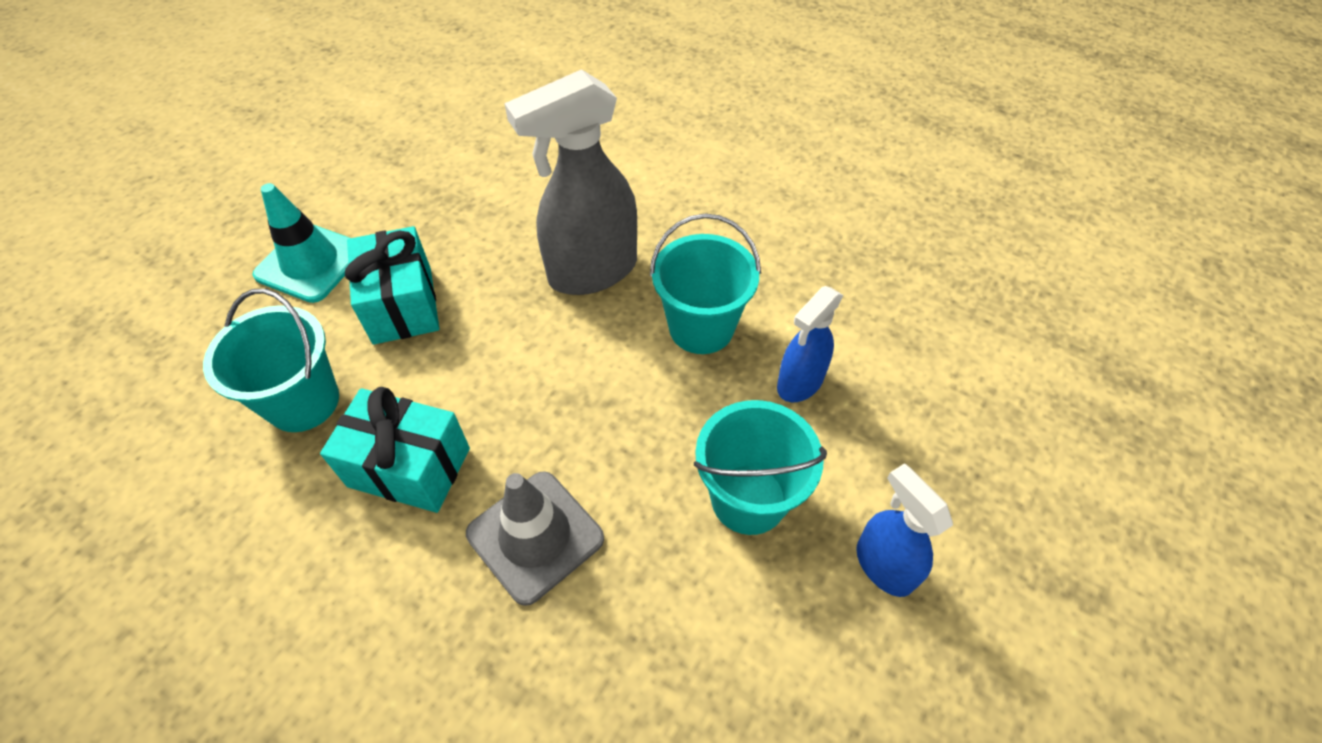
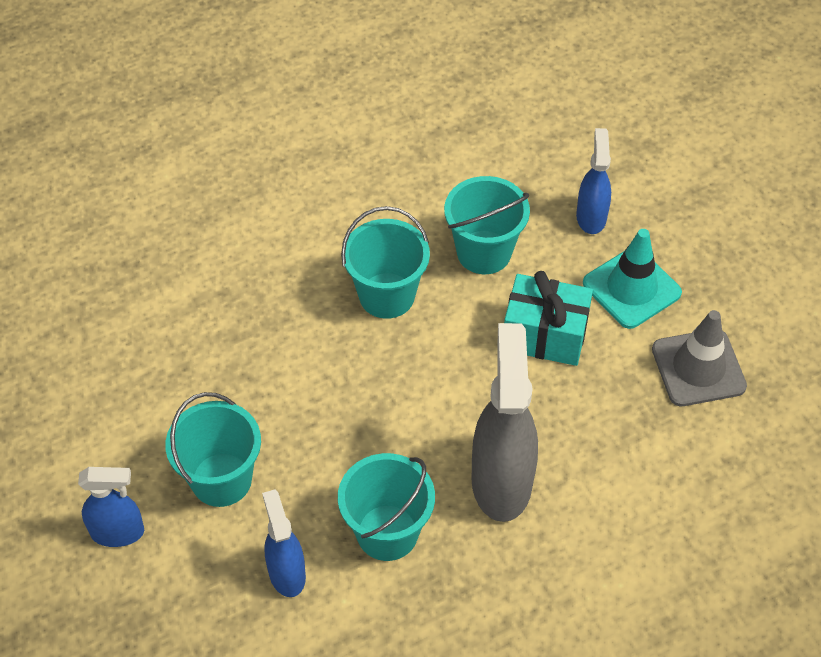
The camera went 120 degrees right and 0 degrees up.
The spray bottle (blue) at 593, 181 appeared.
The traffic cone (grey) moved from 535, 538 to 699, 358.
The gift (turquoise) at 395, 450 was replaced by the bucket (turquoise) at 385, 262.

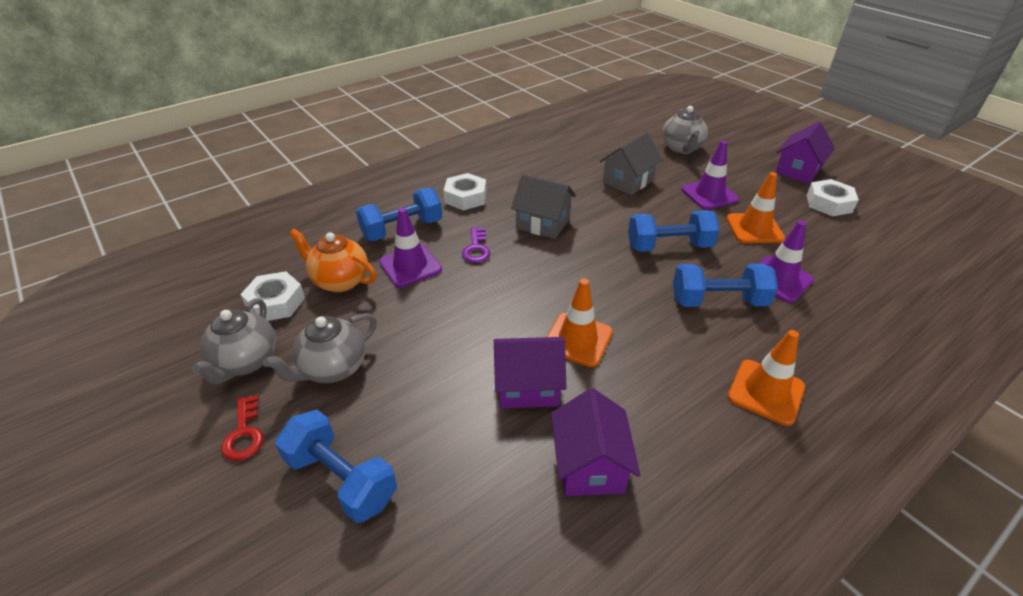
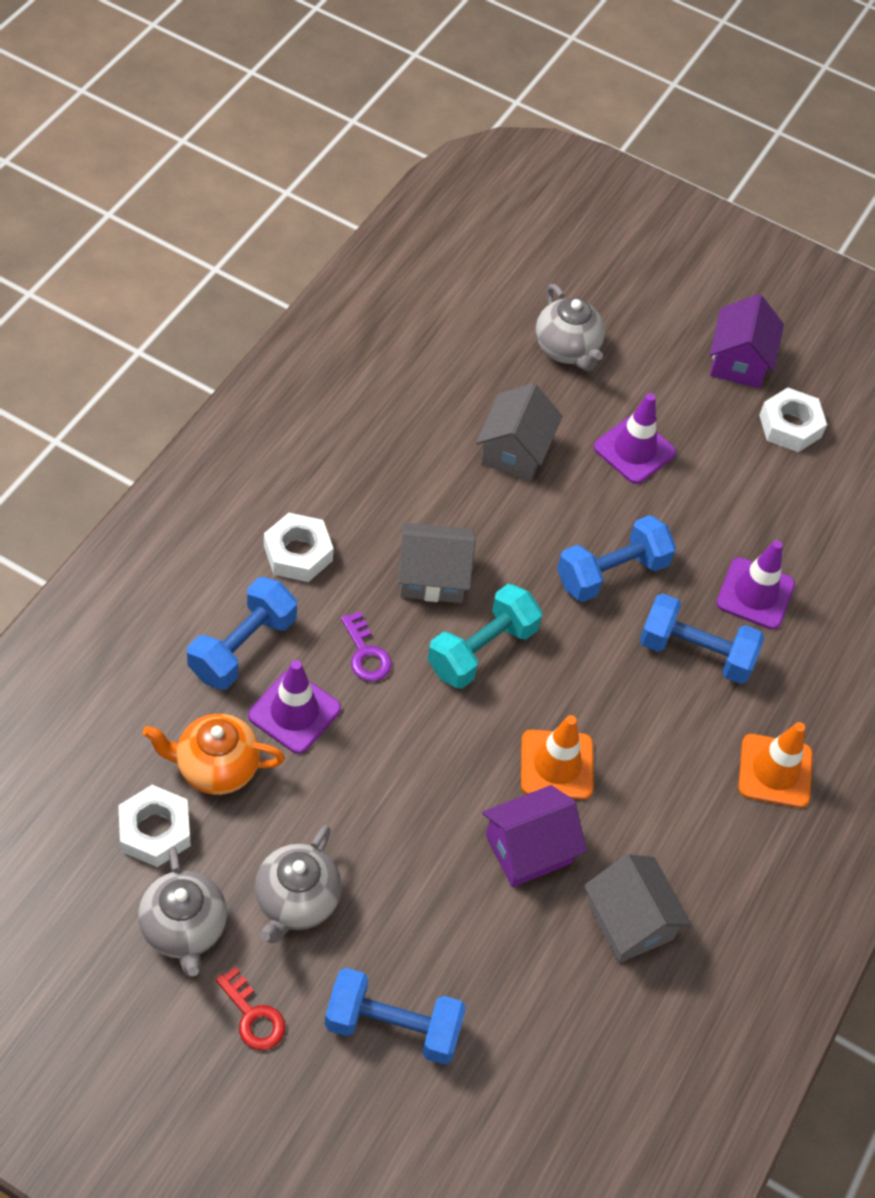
The camera went 30 degrees left and 15 degrees up.
The traffic cone (orange) at 755, 207 disappeared.
The dumbbell (turquoise) at 485, 636 appeared.
The house (purple) at 596, 442 became the house (grey) at 638, 908.
The dumbbell (blue) at 725, 285 turned 45 degrees clockwise.

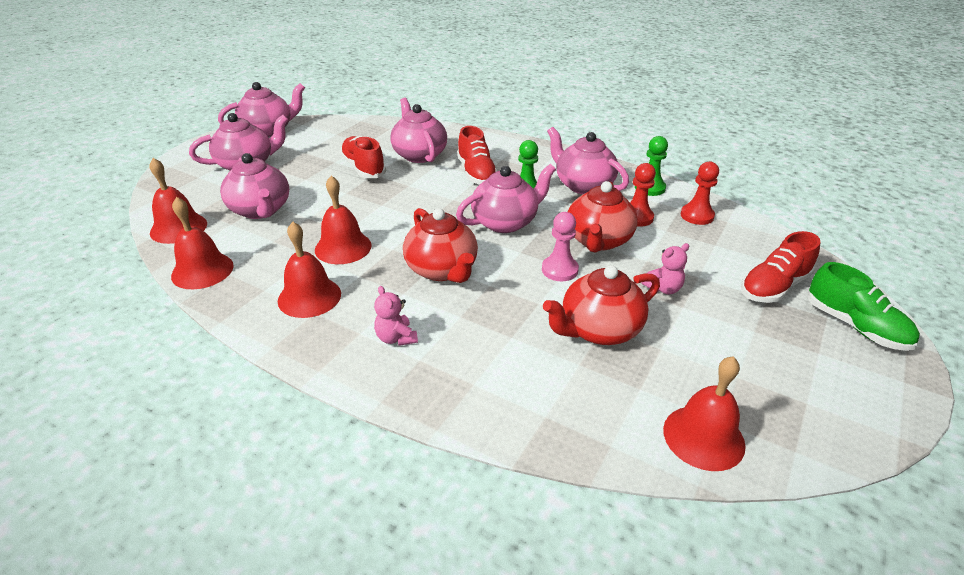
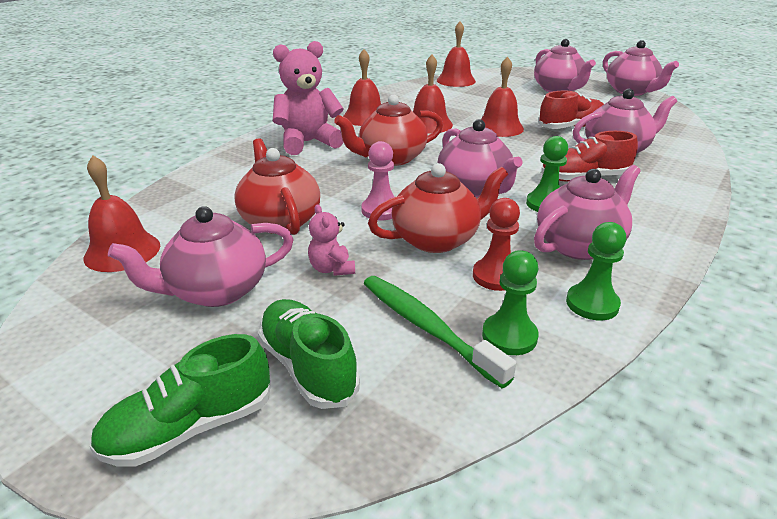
The camera went 95 degrees right and 5 degrees down.
The toothbrush (green) at 439, 332 appeared.
The bell (red) moved from 202, 243 to 502, 96.
The teapot (pink) moved from 254, 186 to 201, 256.
The pawn (red) at 700, 193 became the pawn (green) at 510, 302.
The shoe (red) at 780, 267 became the shoe (green) at 309, 354.
The teapot (red) at 602, 217 turned 135 degrees clockwise.
The teddy bear (pink) at 396, 316 changed to 2.04 times the size.

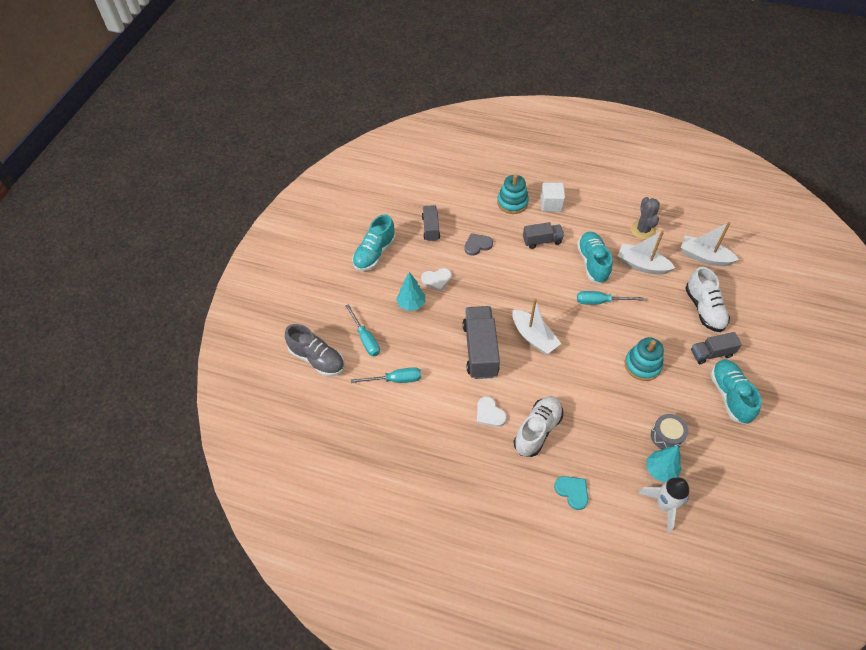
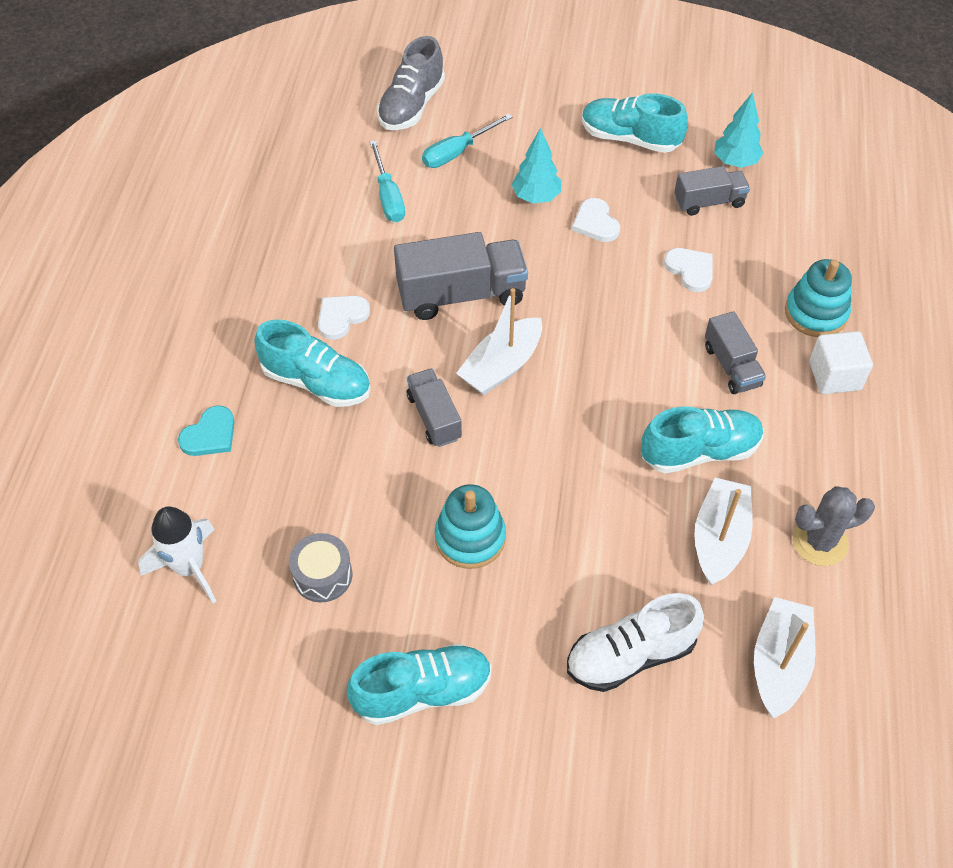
The camera went 80 degrees right and 0 degrees up.
The screwdriver (turquoise) at 610, 298 disappeared.
The tree (turquoise) moved from 664, 464 to 738, 130.
The truck (grey) moved from 716, 348 to 434, 407.
The heart (grey) at 478, 244 became the heart (white) at 688, 270.
The shoe (white) at 538, 426 became the shoe (turquoise) at 312, 363.

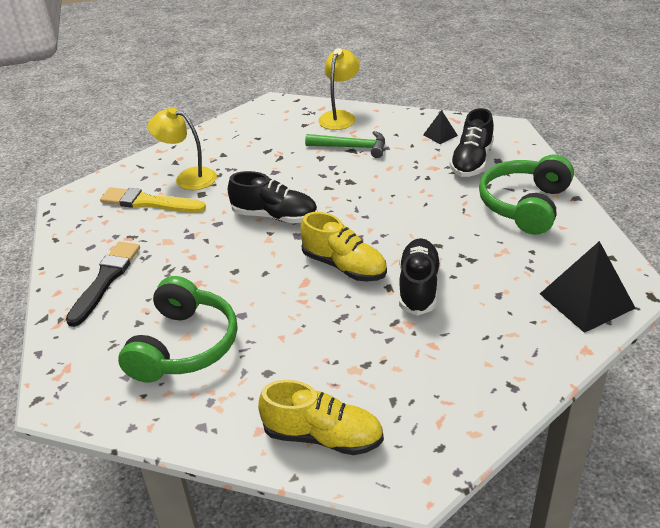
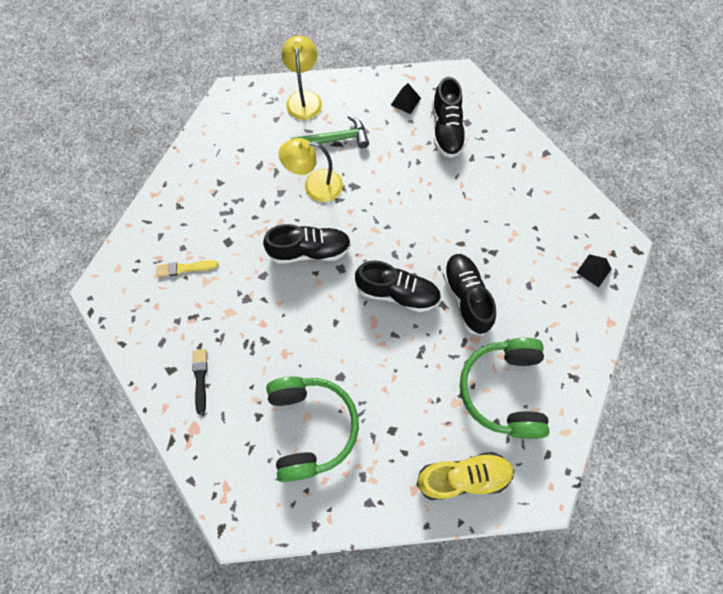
The camera went 25 degrees left and 30 degrees up.
The lamp (yellow) moved from 182, 148 to 311, 170.
The headphones (green) moved from 526, 194 to 504, 388.
The shoe (yellow) at 344, 246 became the shoe (black) at 398, 286.
The brush (black) at 103, 284 changed to 0.58 times the size.
The brush (yellow) at 153, 200 changed to 0.58 times the size.
The pyramid (black) at 588, 287 changed to 0.49 times the size.

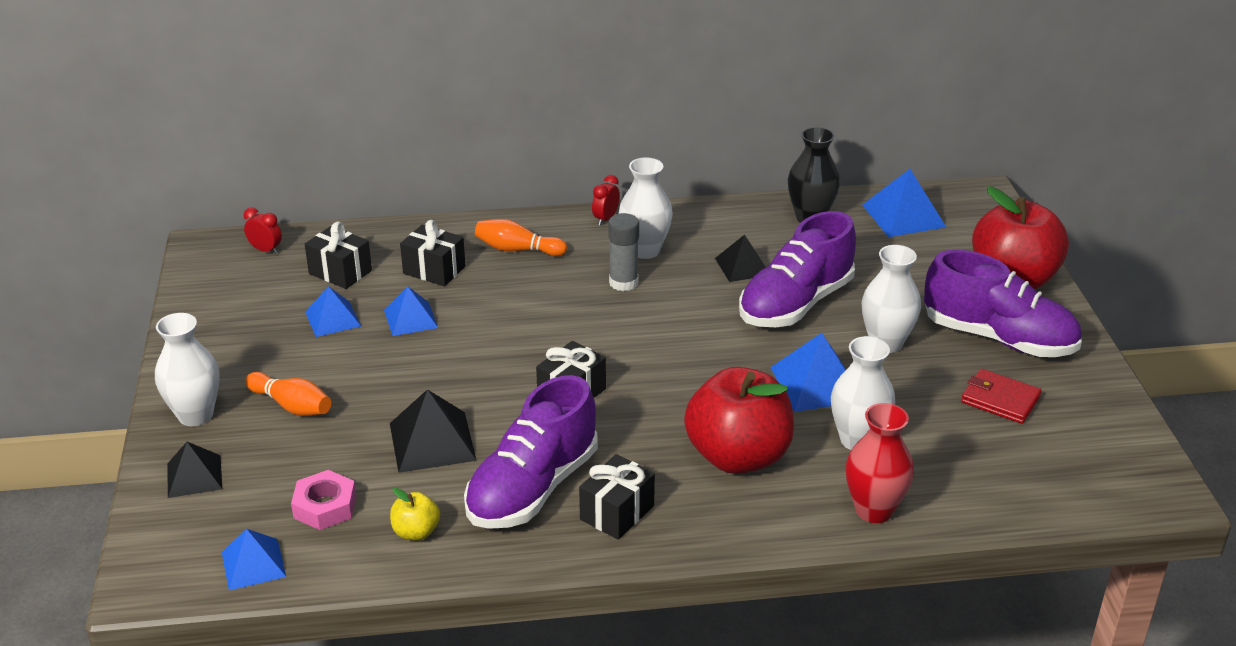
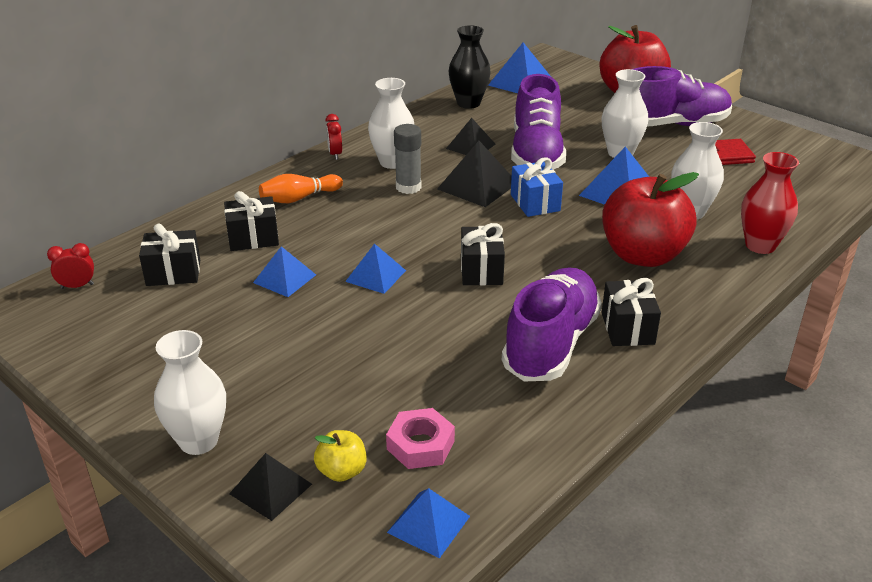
The camera went 40 degrees left and 0 degrees up.
The bowling pin (orange) at 288, 394 disappeared.
The gift (blue) at 537, 187 appeared.
The pyramid (blue) moved from 333, 311 to 375, 268.
The pyramid (black) moved from 433, 431 to 474, 174.
The apple (yellow) moved from 415, 514 to 340, 456.
The shoe (purple) at 531, 452 turned 150 degrees counterclockwise.

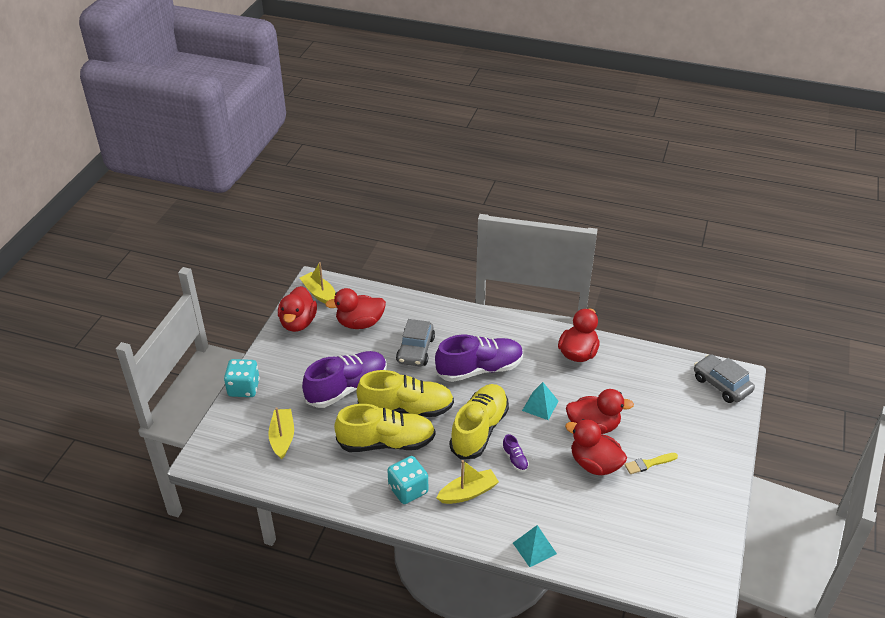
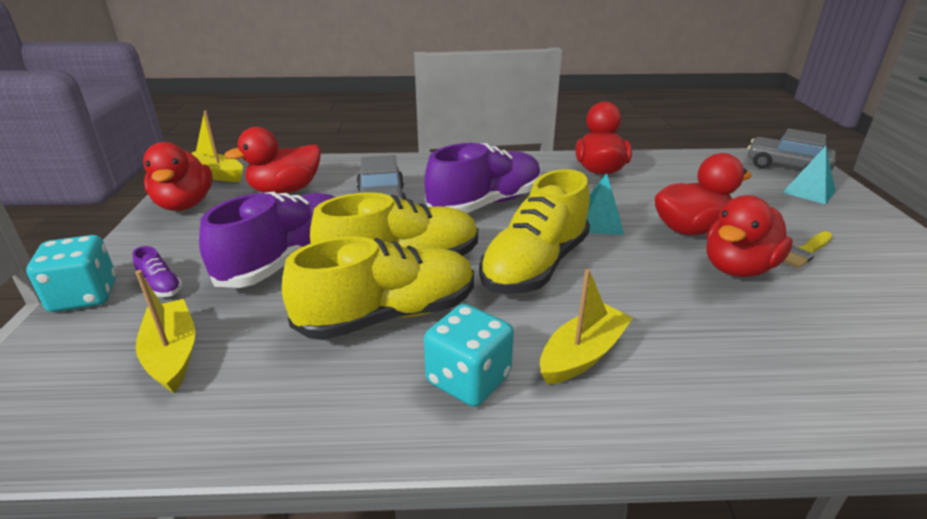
The camera went 20 degrees left and 10 degrees down.
The shoe (purple) moved from 515, 453 to 157, 271.
The pyramid (turquoise) moved from 535, 546 to 809, 175.
The shoe (yellow) at 479, 421 turned 150 degrees counterclockwise.
The duck (red) at 596, 447 turned 60 degrees counterclockwise.

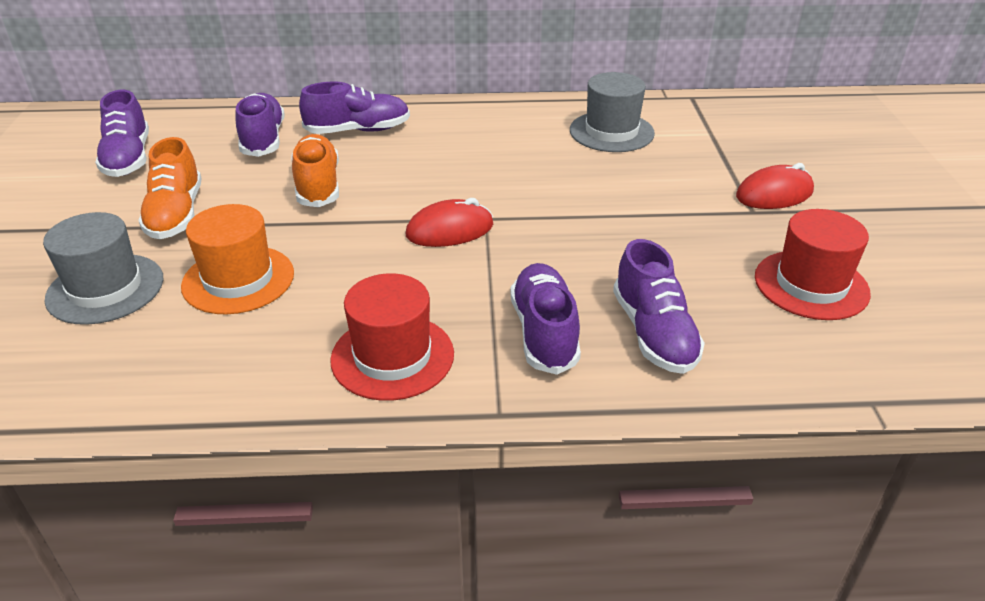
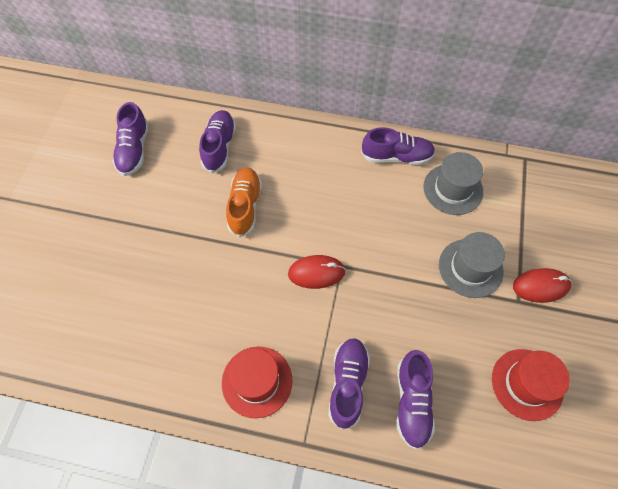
The camera went 15 degrees right and 25 degrees up.
The shoe (orange) at 170, 188 disappeared.
The hat (orange) at 237, 259 disappeared.
The hat (grey) moved from 103, 268 to 472, 265.
The shoe (purple) moved from 354, 107 to 398, 146.

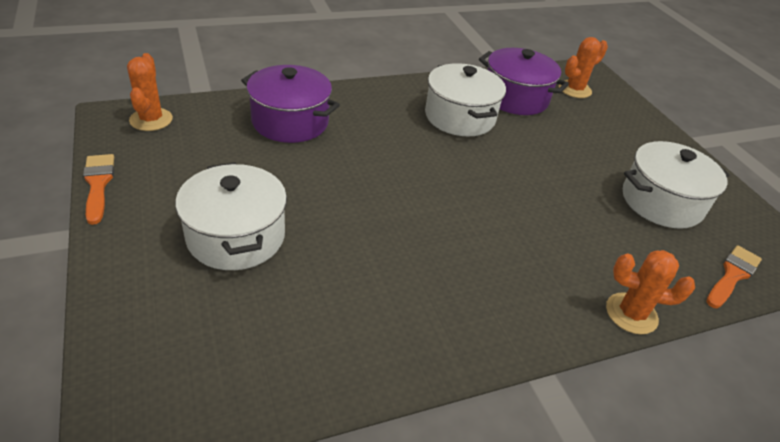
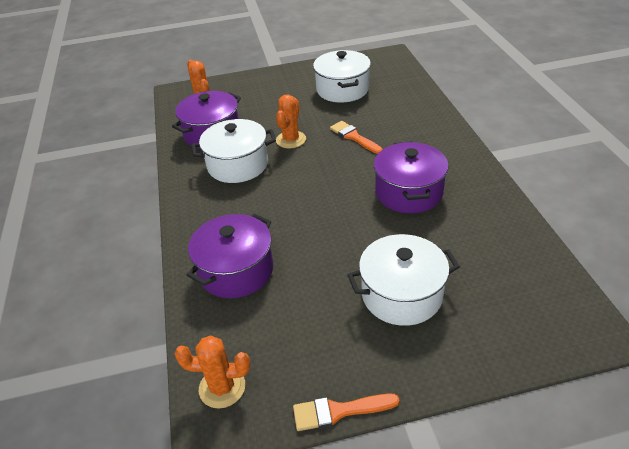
The camera went 75 degrees left and 0 degrees up.
The pot (purple) at 411, 177 appeared.
The cactus (orange) moved from 650, 292 to 291, 121.
The brush (orange) moved from 734, 276 to 356, 137.

